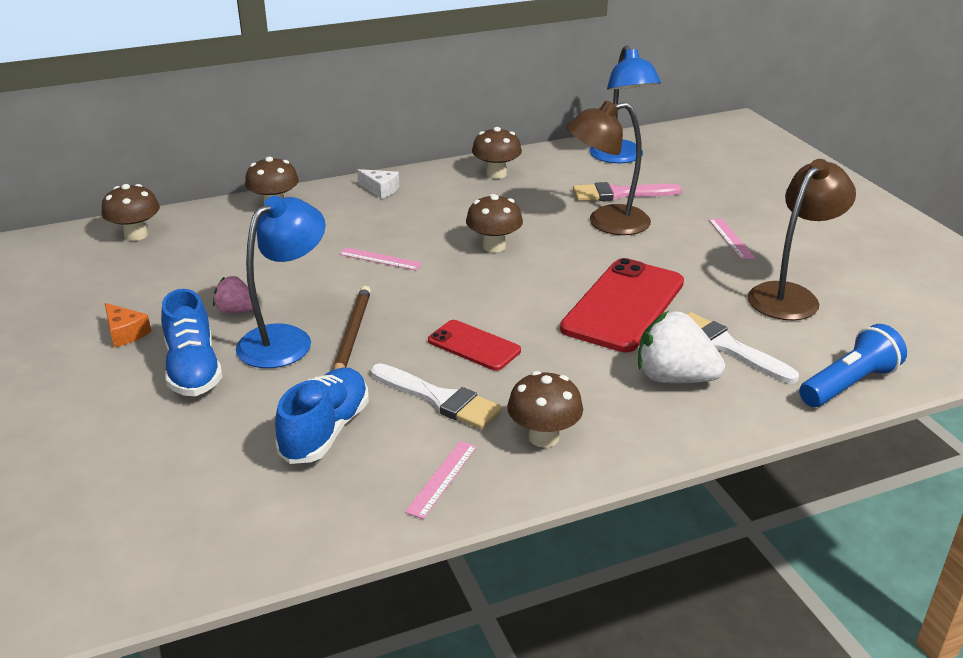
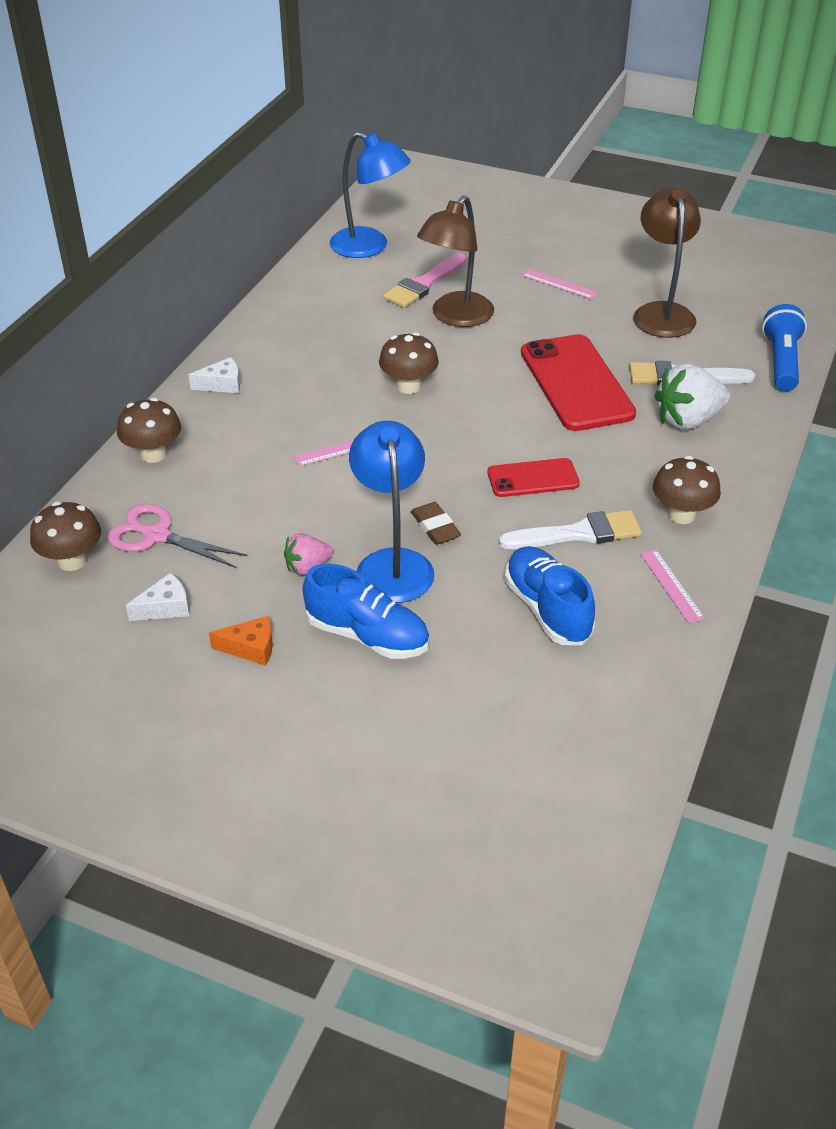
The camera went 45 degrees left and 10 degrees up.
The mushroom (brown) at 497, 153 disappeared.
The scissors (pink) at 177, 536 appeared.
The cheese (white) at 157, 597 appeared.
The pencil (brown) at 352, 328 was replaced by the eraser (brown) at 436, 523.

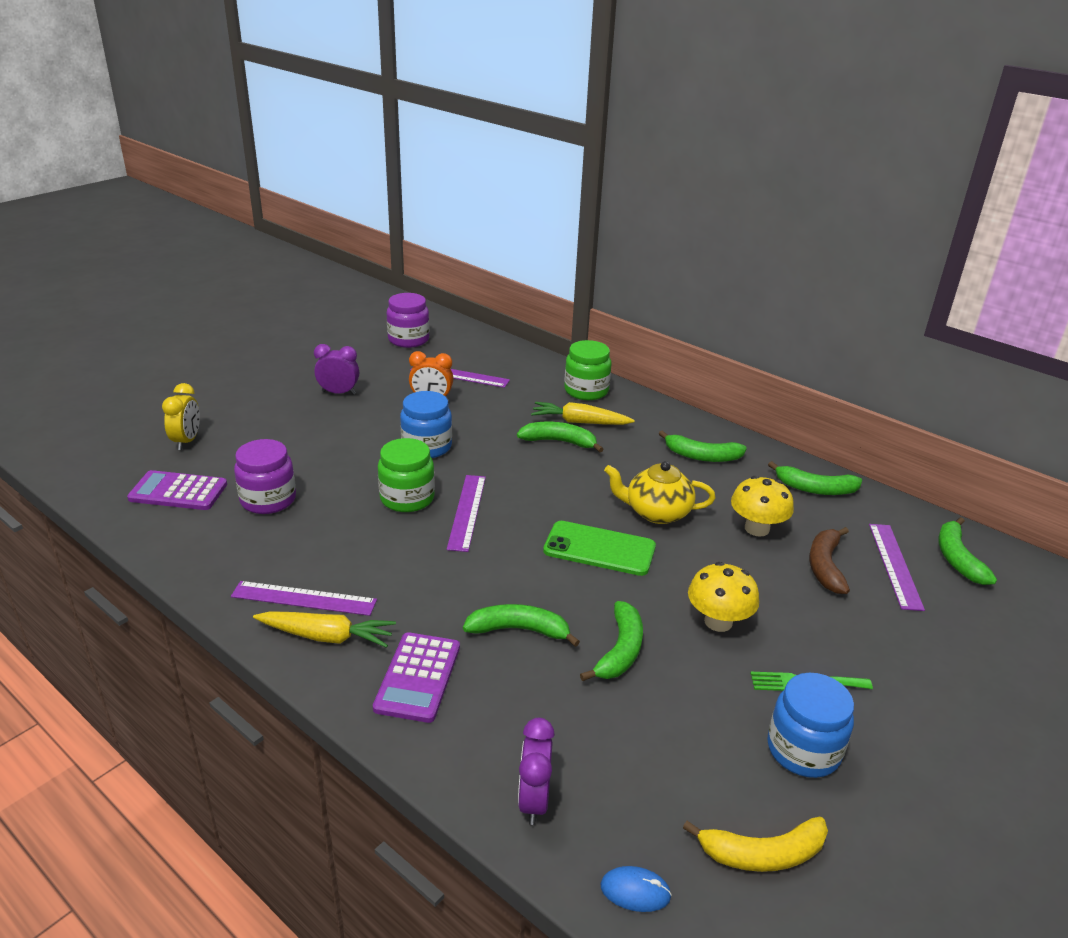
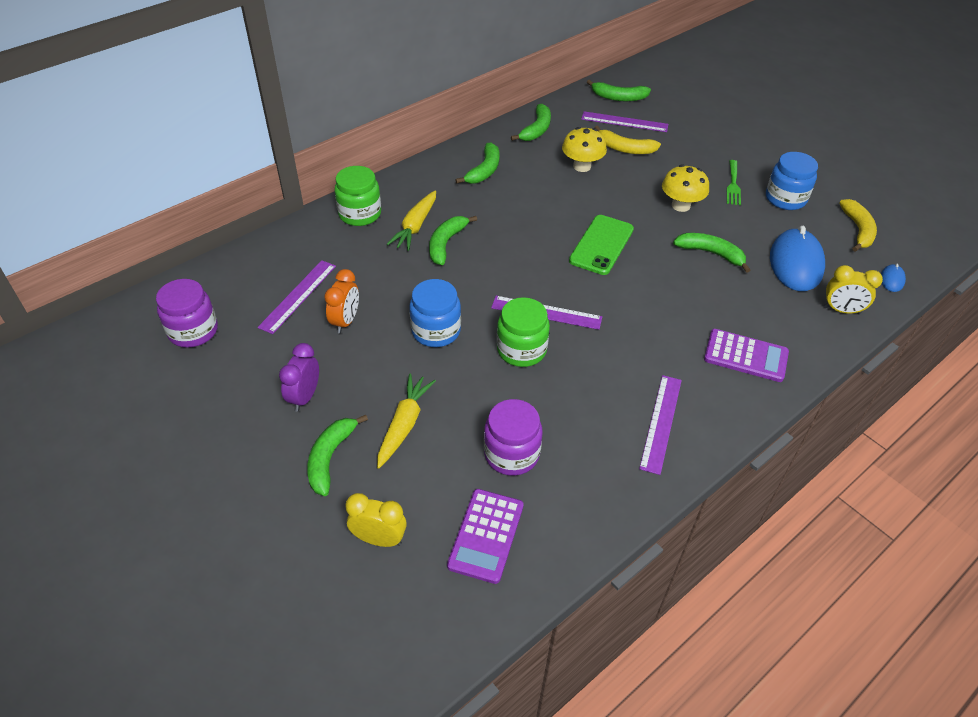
The camera went 80 degrees left and 15 degrees up.
The teapot (yellow) at 659, 492 disappeared.
The mouse (blue) at 797, 258 appeared.
The carrot (yellow) moved from 324, 629 to 406, 421.
The banana (green) moved from 521, 625 to 337, 455.
The clock (purple) at 536, 771 became the clock (yellow) at 853, 289.
The banana (brown) at 829, 560 became the banana (yellow) at 628, 139.

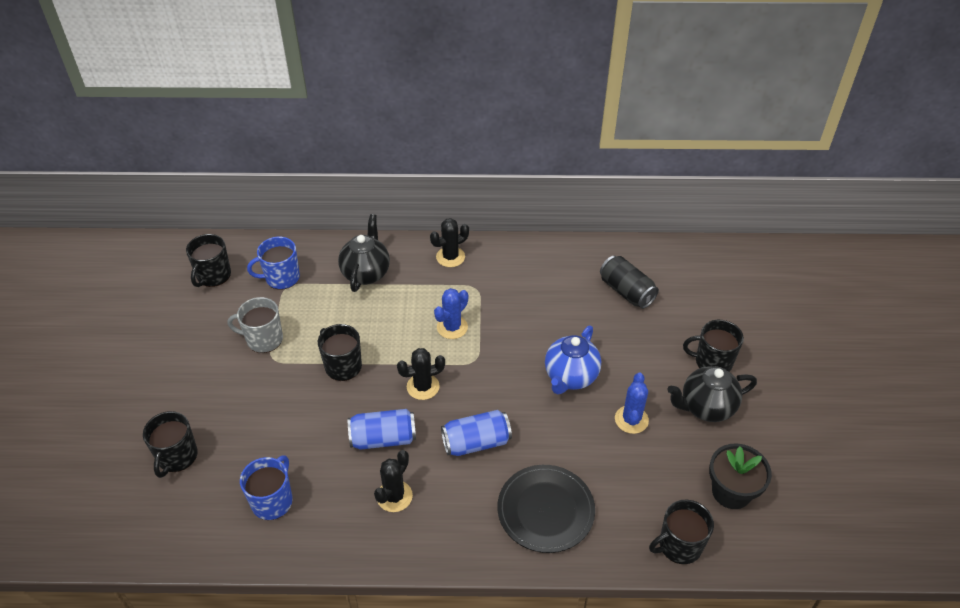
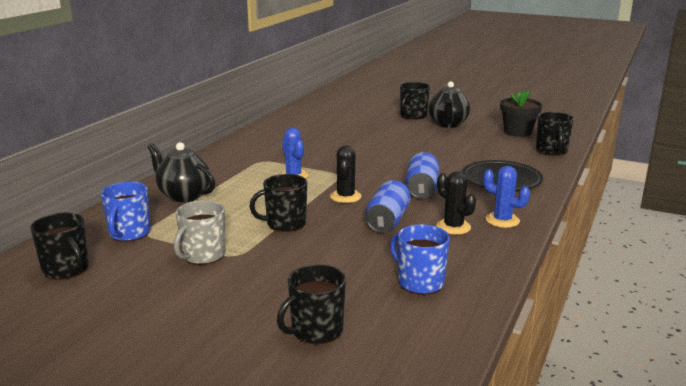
The camera went 65 degrees left and 25 degrees down.
The cactus (black) at 449, 242 disappeared.
The teapot (blue) at 573, 360 disappeared.
The can (black) at 629, 282 disappeared.
The cactus (blue) moved from 632, 403 to 506, 197.
The mug (black) at 170, 444 turned 105 degrees clockwise.

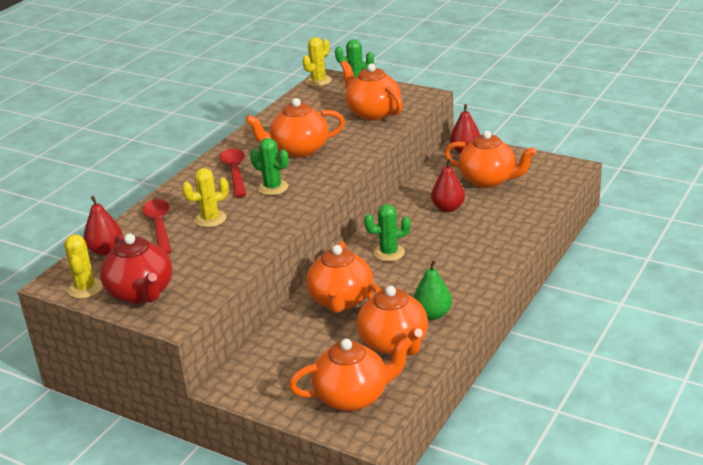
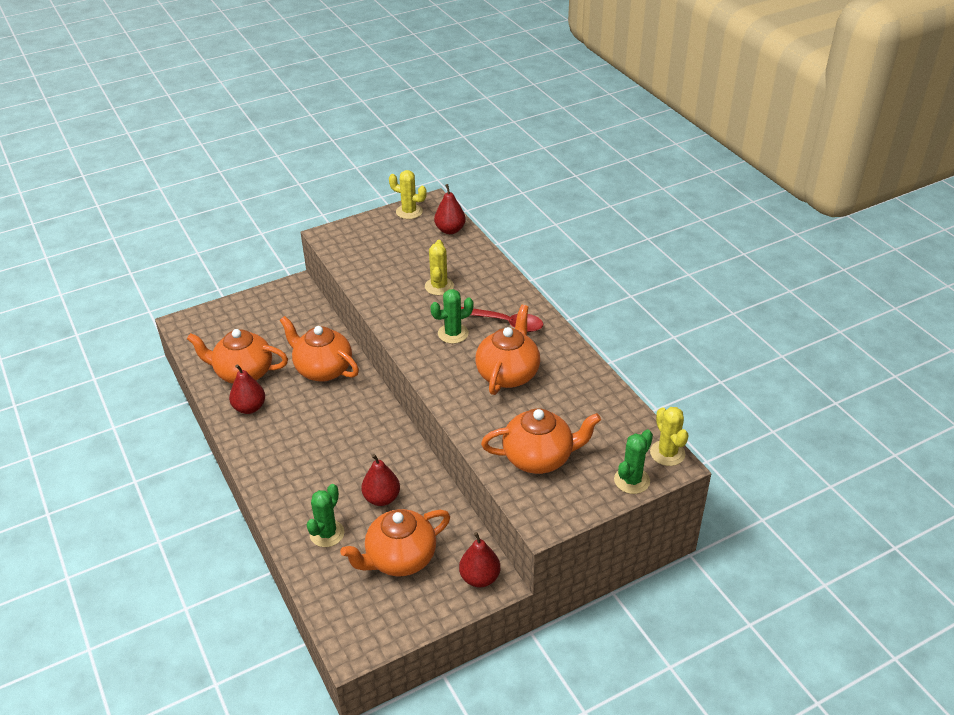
The camera went 120 degrees right and 10 degrees up.
The teapot (red) at 136, 268 disappeared.
The spoon (red) at 157, 226 disappeared.
The teapot (orange) at 351, 374 disappeared.
The cactus (green) moved from 387, 232 to 326, 515.
The pear (green) at 432, 289 became the pear (red) at 247, 389.

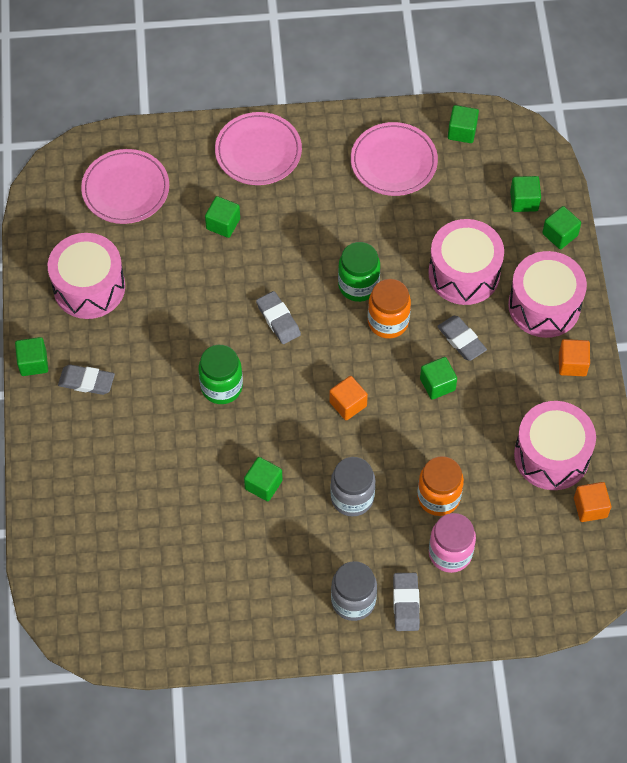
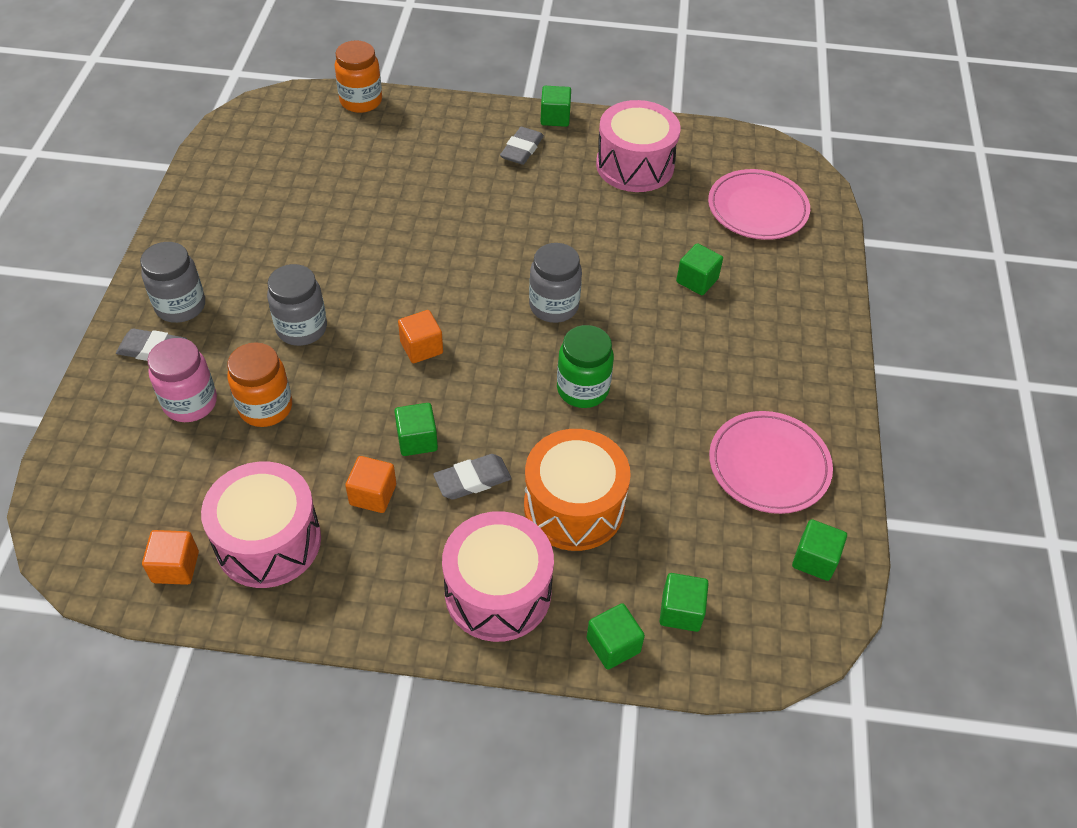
The camera went 100 degrees right and 10 degrees down.
The jar (green) at 220, 374 disappeared.
The plate (pink) at 258, 148 disappeared.
The cube (green) at 263, 479 disappeared.
The jar (orange) moved from 389, 309 to 358, 76.
The cube (orange) moved from 574, 357 to 370, 484.
The eraser (grey) at 278, 317 was replaced by the jar (grey) at 555, 283.
The drum (pink) at 466, 262 became the drum (orange) at 577, 490.

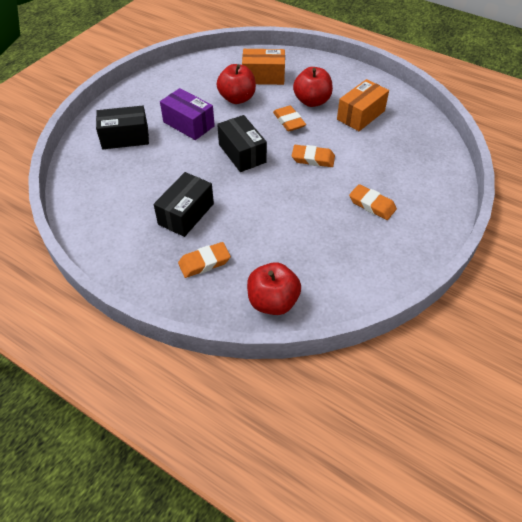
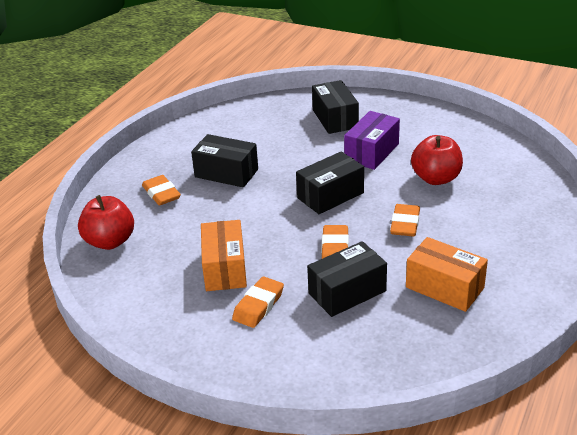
The camera went 85 degrees right and 15 degrees down.
The apple (red) at 313, 87 disappeared.
The box (black) at 347, 279 appeared.
The box (orange) moved from 263, 67 to 224, 255.
The eraser (orange) at 289, 118 turned 45 degrees counterclockwise.

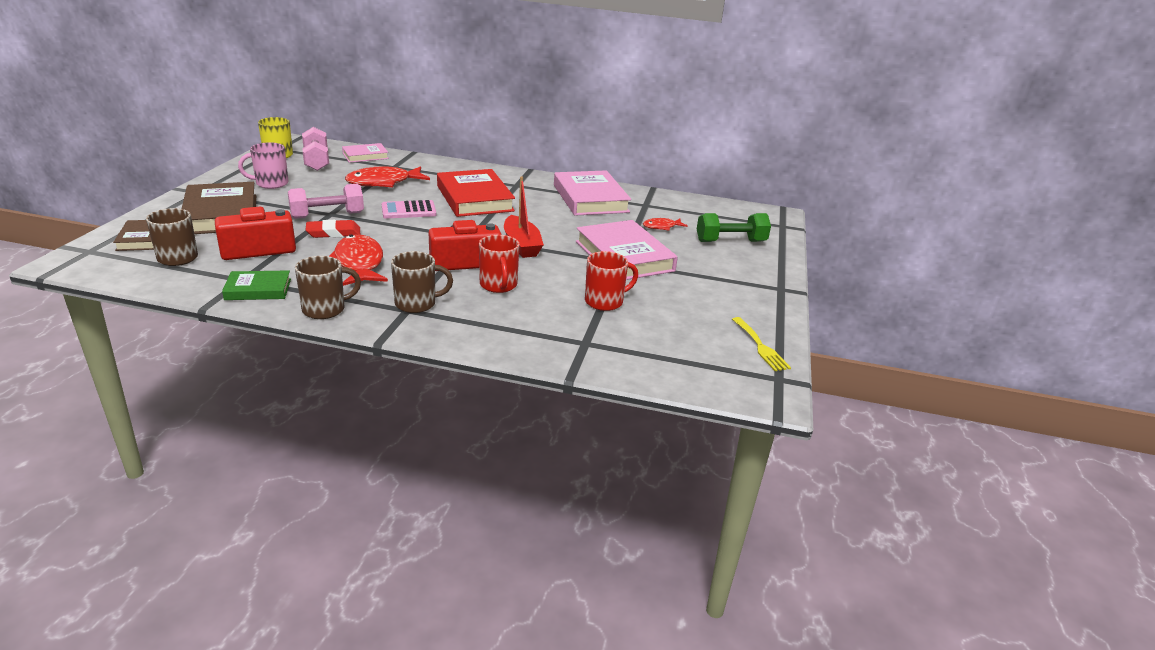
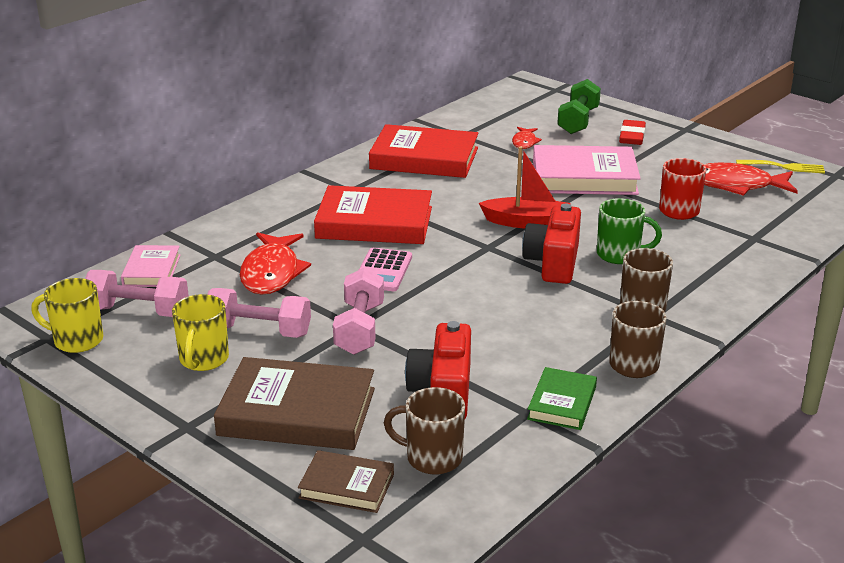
The camera went 60 degrees left and 0 degrees up.
The dumbbell (pink) at 259, 313 appeared.
The eraser (red) moved from 333, 229 to 632, 132.
The fish (red) moved from 359, 260 to 751, 179.
The mug (pink) at 263, 165 became the mug (yellow) at 200, 332.
The mug (red) at 499, 264 became the mug (green) at 629, 231.
The book (pink) at 592, 193 became the book (red) at 423, 151.

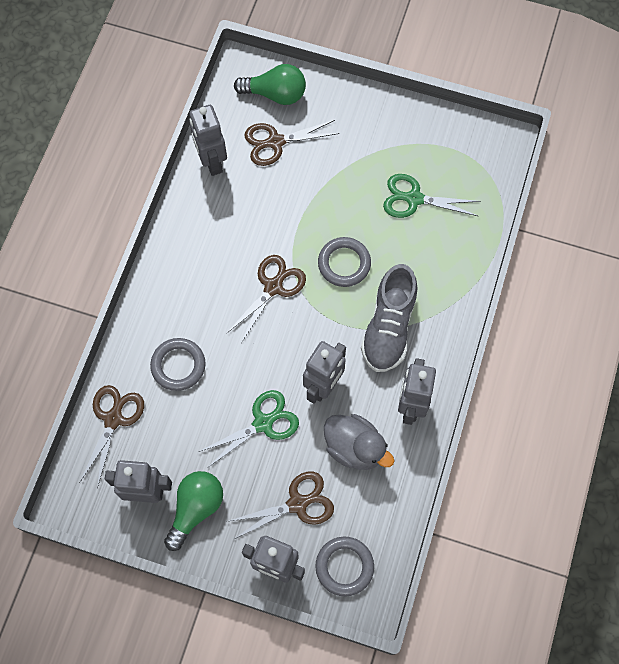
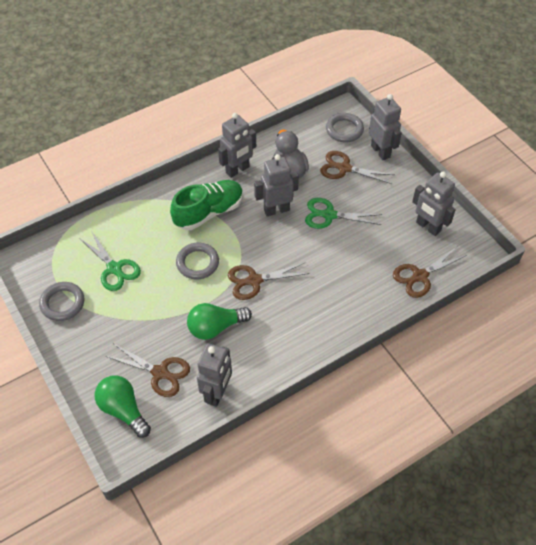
The camera went 140 degrees left and 15 degrees down.
The ring (grey) moved from 178, 364 to 61, 301.
The light bulb (green) moved from 193, 511 to 219, 321.
The shoe (grey) at 389, 318 became the shoe (green) at 206, 205.

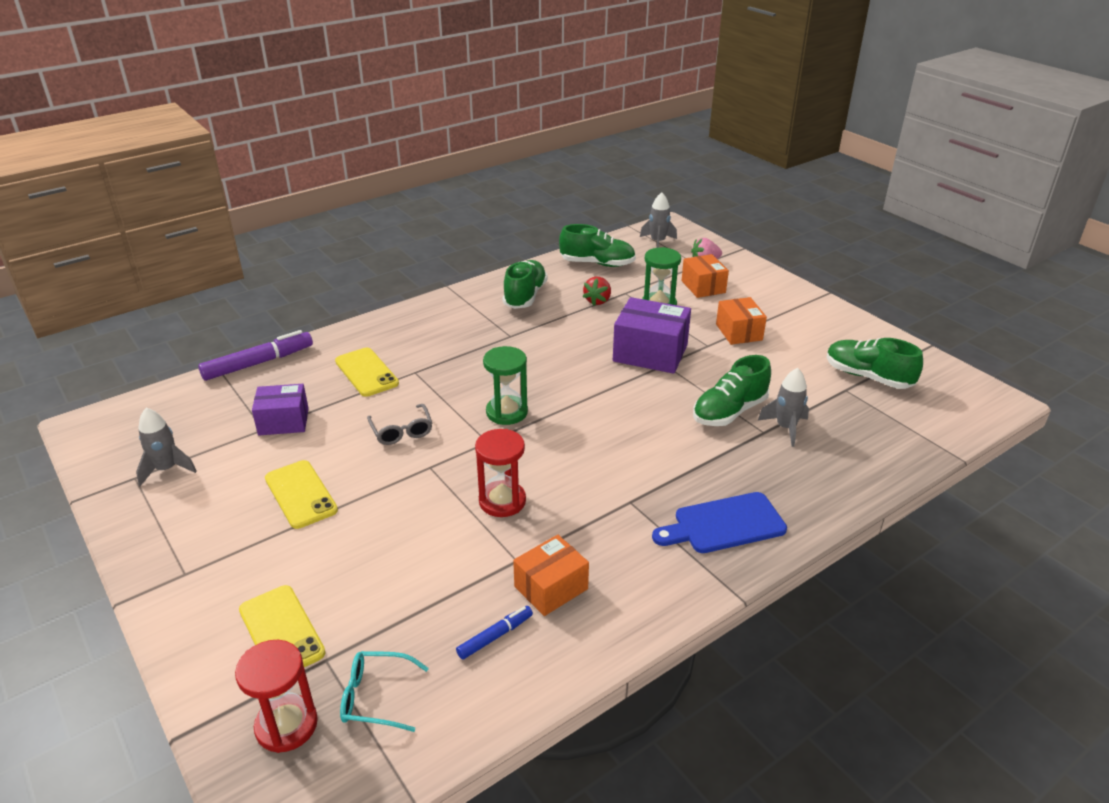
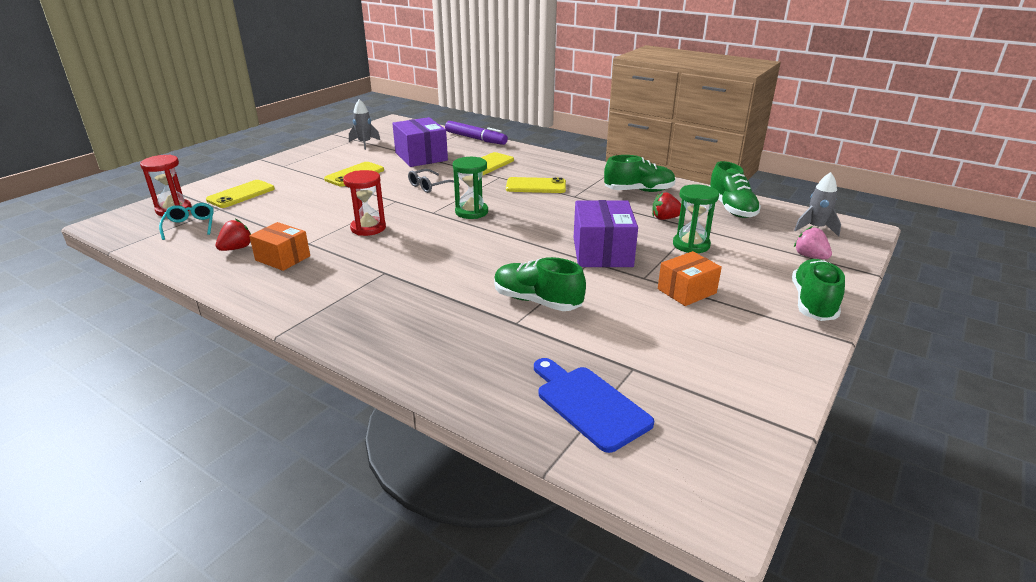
The camera went 70 degrees right and 5 degrees down.
The box (orange) at 705, 276 disappeared.
The rocket (grey) at 783, 407 disappeared.
The phone (yellow) at 536, 185 appeared.
The cutting board (blue) moved from 719, 522 to 594, 405.
The shoe (green) moved from 875, 363 to 818, 290.
The marker (blue) at 494, 633 was replaced by the strawberry (red) at 233, 235.
The box (purple) at 280, 409 changed to 1.55 times the size.

